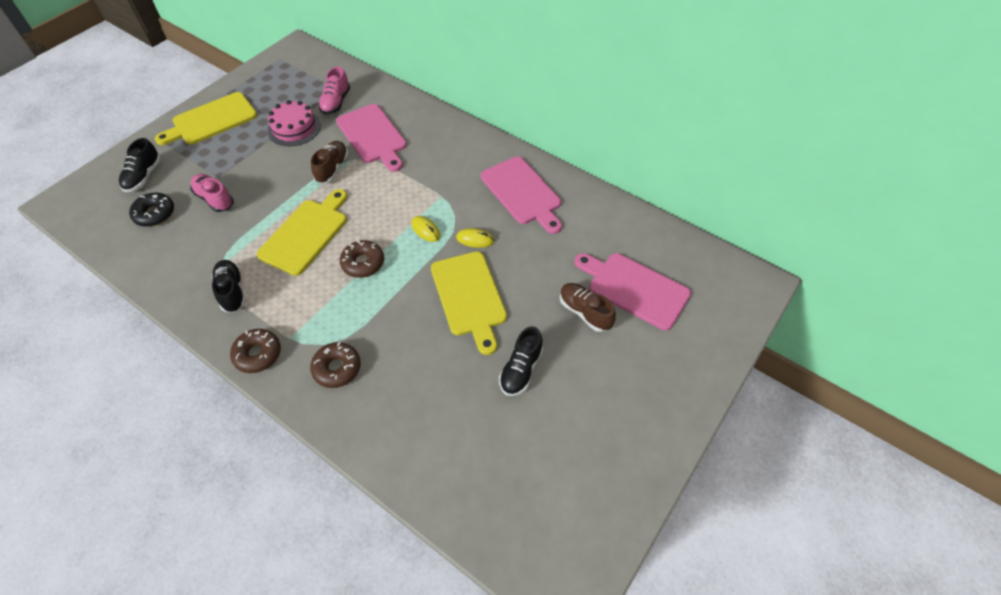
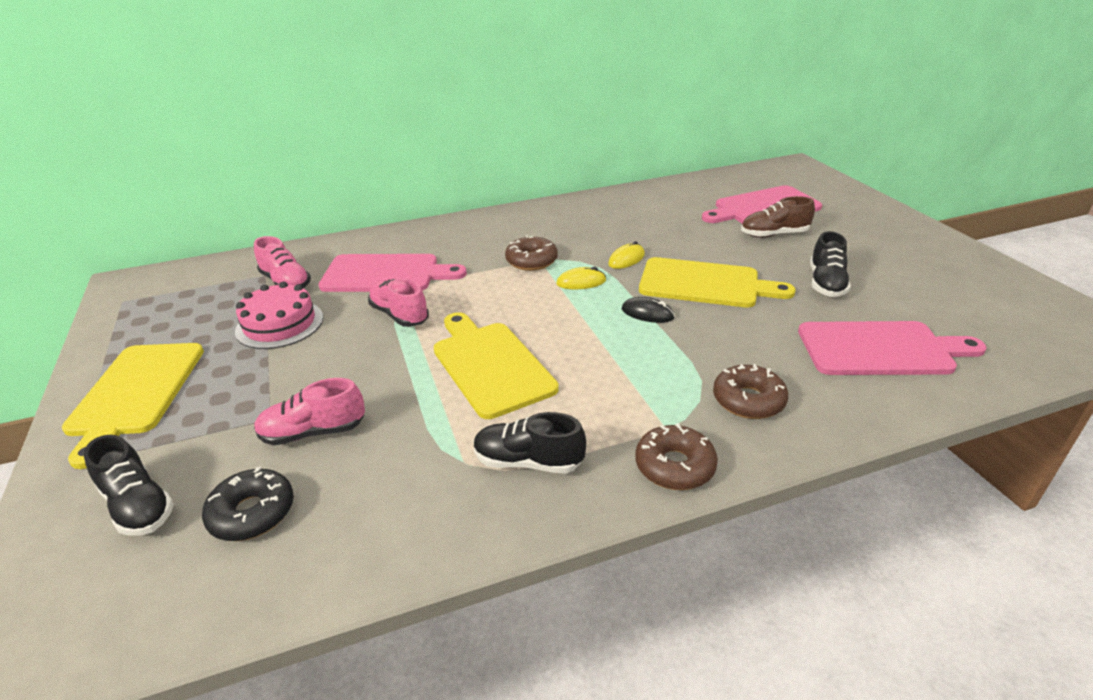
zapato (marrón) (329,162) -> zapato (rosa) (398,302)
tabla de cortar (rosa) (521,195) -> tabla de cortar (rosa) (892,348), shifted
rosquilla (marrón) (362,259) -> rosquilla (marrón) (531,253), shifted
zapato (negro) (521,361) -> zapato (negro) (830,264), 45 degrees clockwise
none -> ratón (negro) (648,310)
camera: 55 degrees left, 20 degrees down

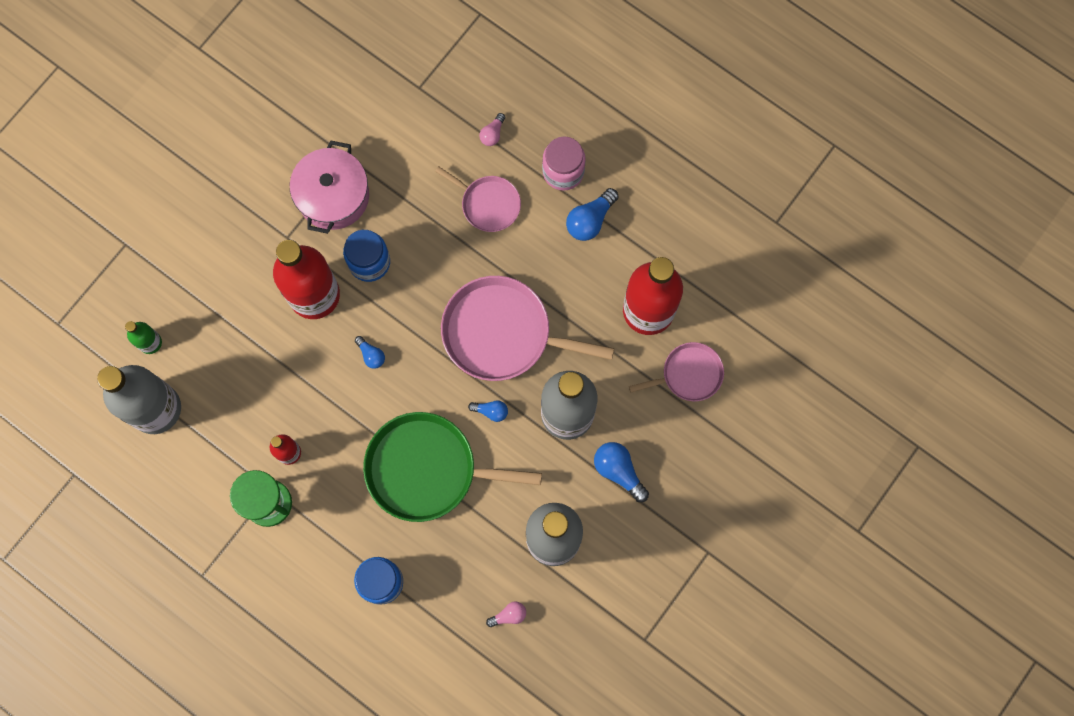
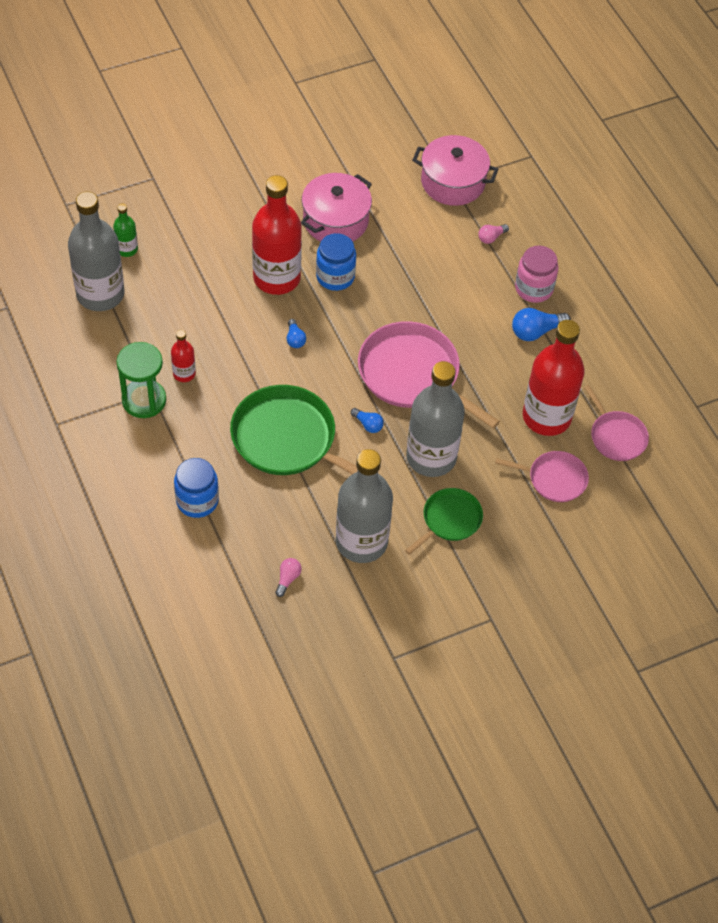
sartén (rosa) (478,199) -> sartén (rosa) (616,423), shifted
bombilla (azul) (621,472) -> sartén (verde) (444,521)
bombilla (rosa) (506,614) -> bombilla (rosa) (288,577), 75 degrees counterclockwise
none -> olla (rosa) (455,170)
camera: 25 degrees right, 20 degrees down

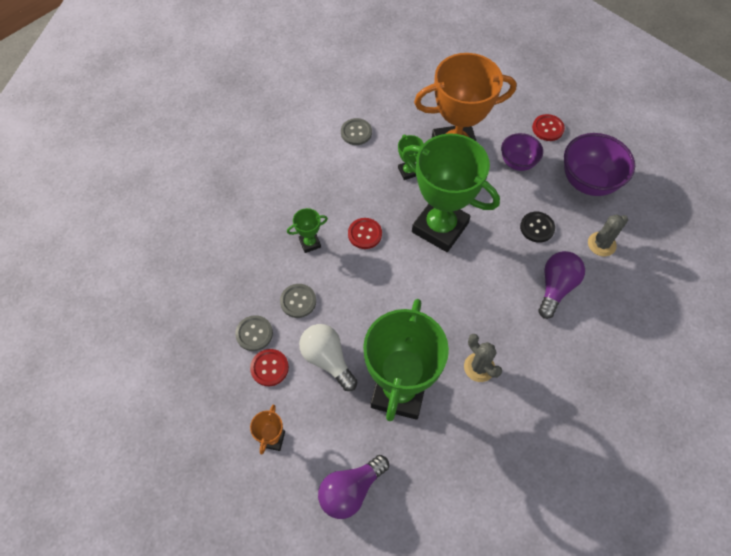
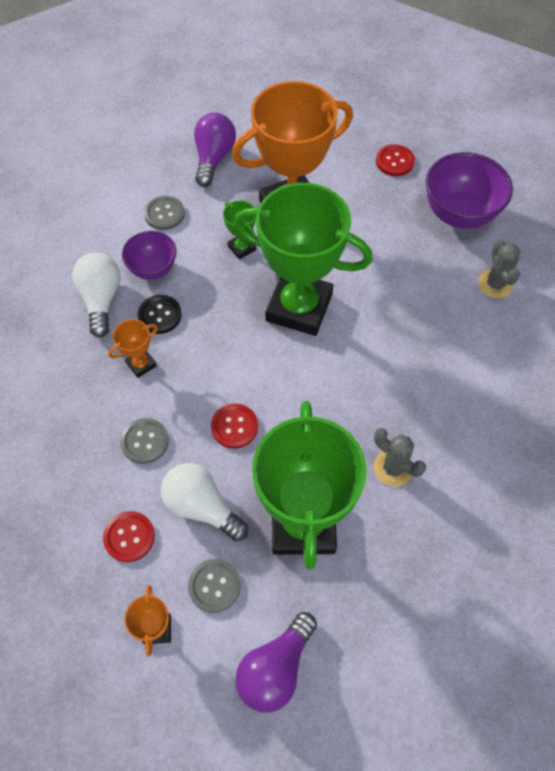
cuenco (morado) (522,152) -> cuenco (morado) (149,255), shifted
trofeo (verde) (307,230) -> trofeo (naranja) (133,348)
botón (negro) (537,227) -> botón (negro) (160,314), shifted
cactus (gris) (608,235) -> cactus (gris) (499,268), 45 degrees counterclockwise
botón (rojo) (365,233) -> botón (rojo) (234,426), shifted
bombilla (morado) (561,285) -> bombilla (morado) (215,150), shifted
botón (gris) (254,333) -> botón (gris) (214,586), shifted
none -> bombilla (blanco) (96,295)
camera: 15 degrees left, 0 degrees up

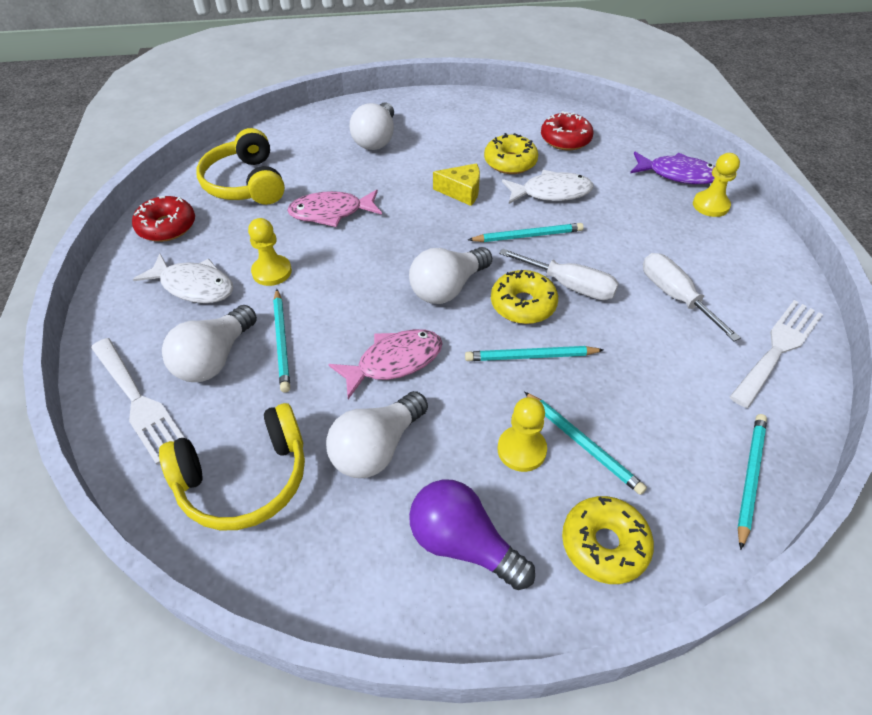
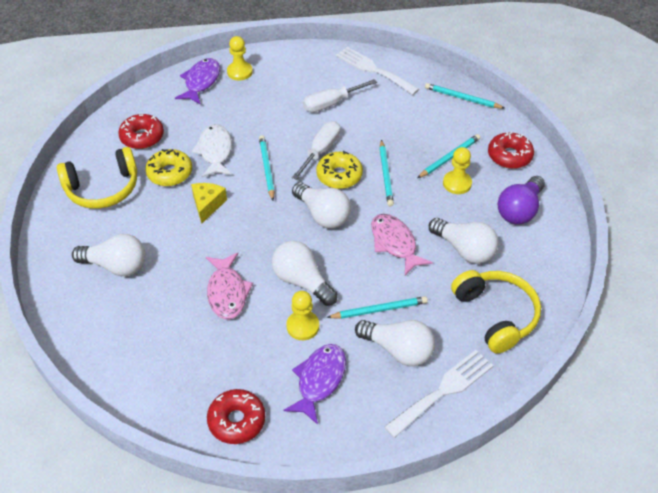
auriculares (amarillo) (240,166) -> auriculares (amarillo) (97,178), shifted
pez (blanco) (183,278) -> pez (morado) (314,384)
rosquilla (amarillo) (608,540) -> rosquilla (rojo) (511,150)
none -> bombilla (blanco) (305,273)
camera: 90 degrees left, 0 degrees up

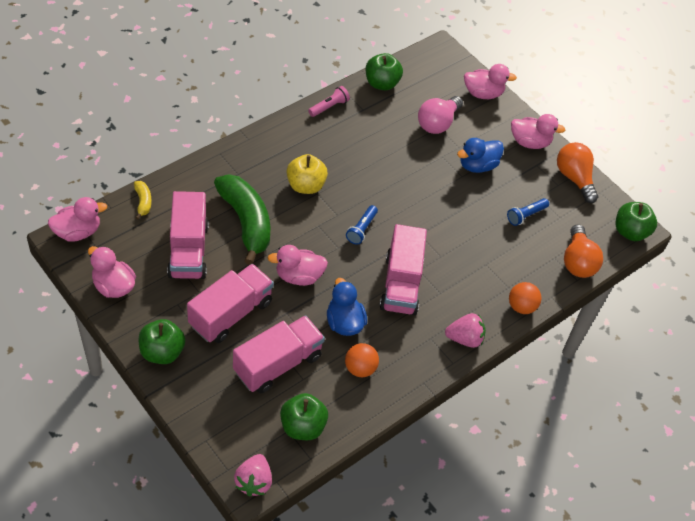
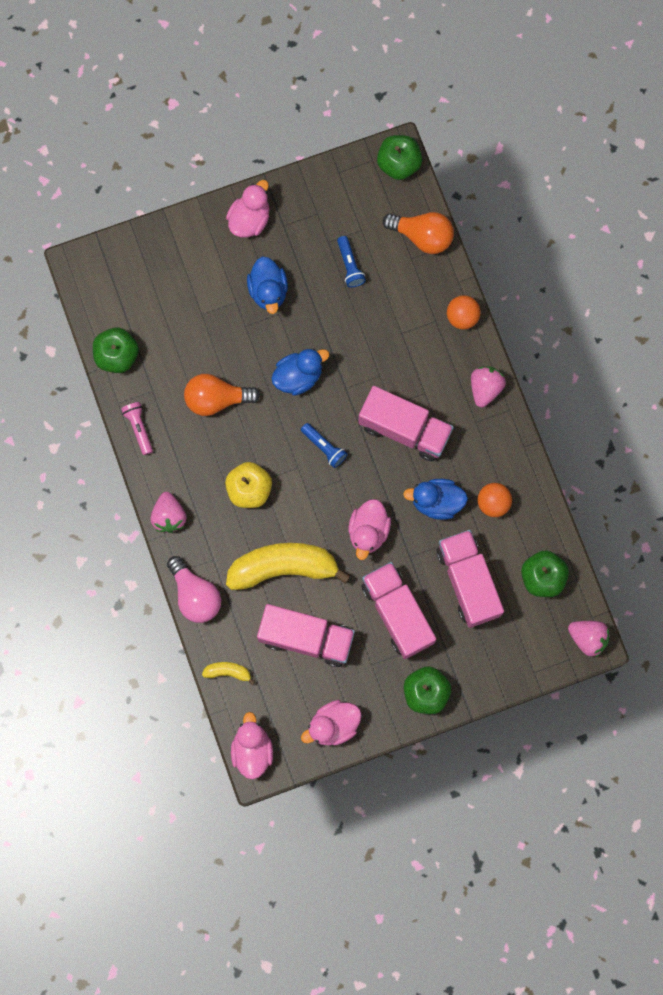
pato (rosa) (490,81) -> none
bombilla (rosa) (440,115) -> bombilla (rosa) (194,589), shifted
bombilla (naranja) (577,172) -> bombilla (naranja) (222,395), shifted
plátano (verde) (242,219) -> plátano (amarillo) (288,566)
none -> pato (azul) (300,372)
none -> fresa (rosa) (168,512)
camera: 65 degrees left, 25 degrees up

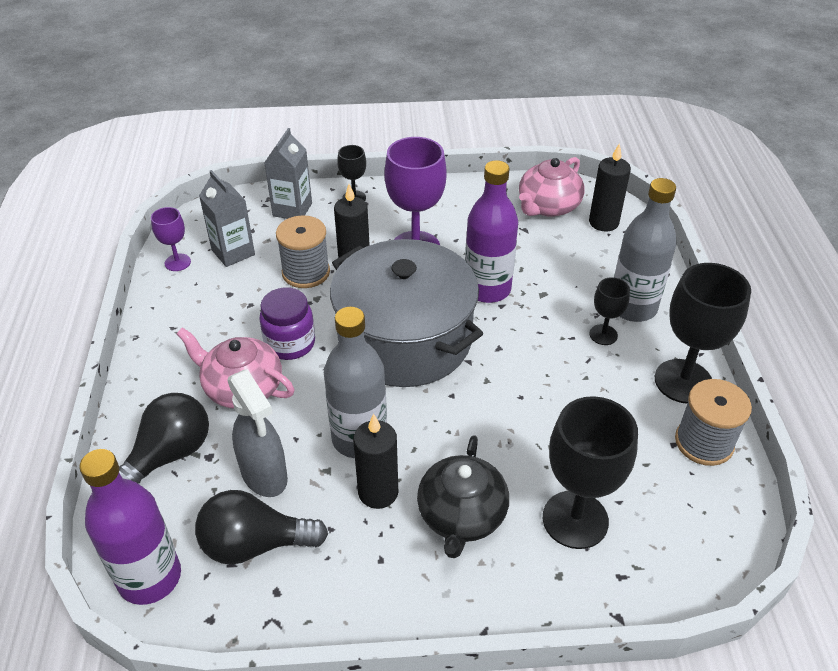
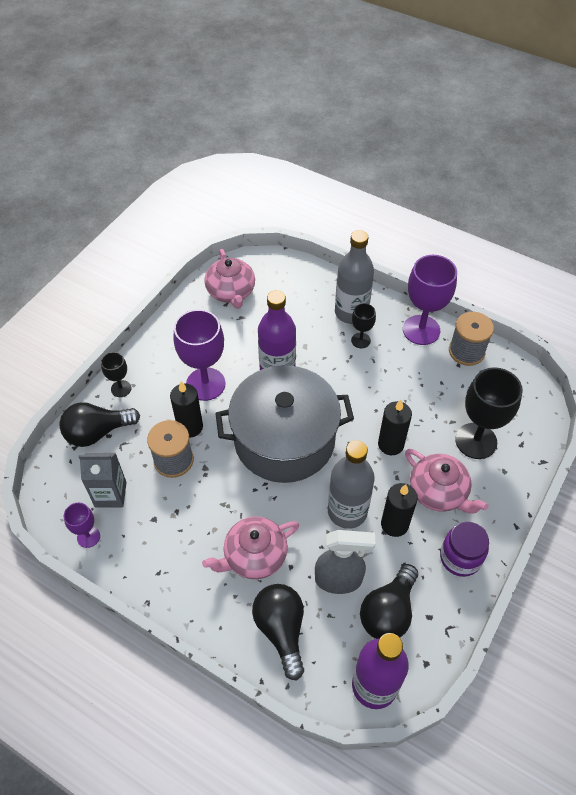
cartón de leche (gris) (288,173) -> bombilla (negro) (99,424)
vela (negro) (610,187) -> vela (negro) (395,427), shifted
copa (negro) (703,333) -> copa (morado) (430,300)
tarro (morado) (287,323) -> tarro (morado) (464,549), shifted
tetera (negro) (463,496) -> tetera (rosa) (446,481)
camera: 55 degrees left, 10 degrees up

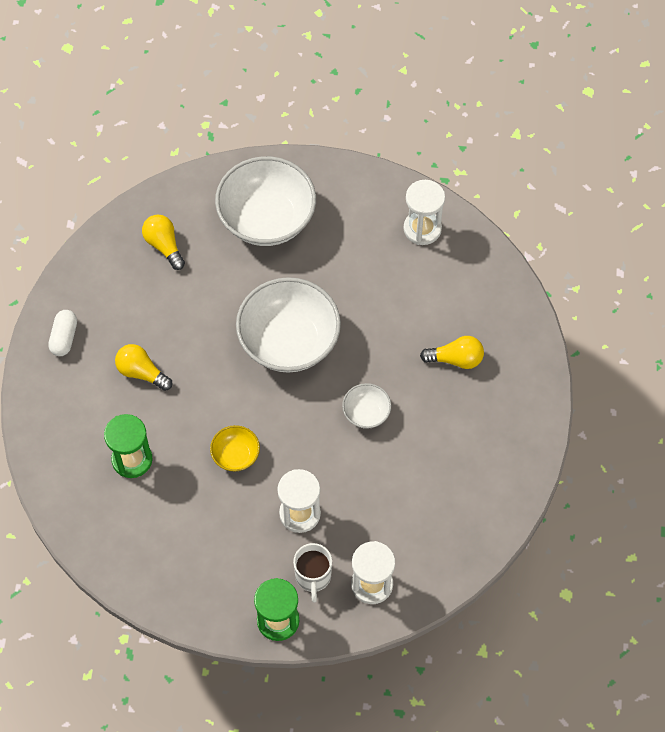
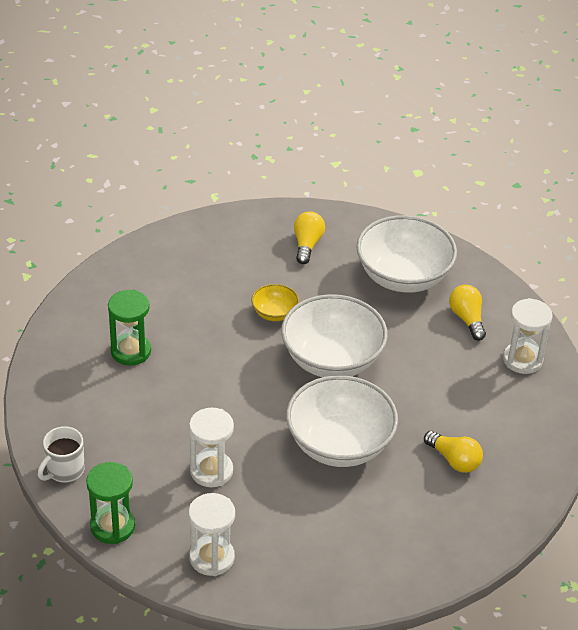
cápsula (blanco) (62,333) -> none
bombilla (amarillo) (143,367) -> bombilla (amarillo) (467,313), shifted
cuenco (blanco) (366,406) -> cuenco (blanco) (342,421), x2.15
cuenco (amarillo) (235,448) -> cuenco (amarillo) (275,302), shifted
taza (blanco) (312,572) -> taza (blanco) (61,454), shifted
camera: 40 degrees right, 20 degrees down

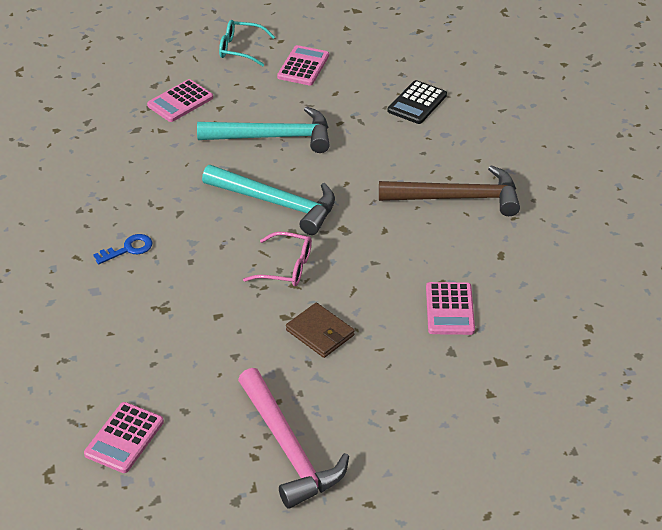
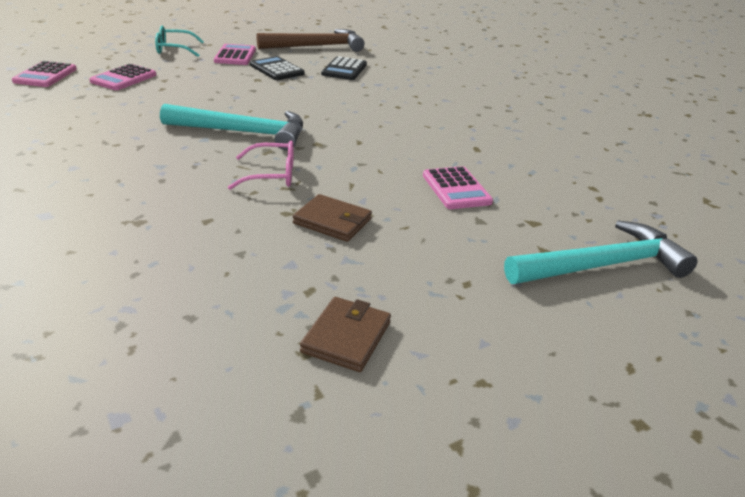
martillo (turquesa) (263,130) -> martillo (turquesa) (601,252), shifted
martillo (marrón) (449,190) -> martillo (marrón) (311,40), shifted
llave (azul) (122,249) -> none
martillo (rosa) (293,438) -> cartera (marrón) (345,334)
calculadora (rosa) (124,437) -> calculadora (rosa) (44,74), shifted
none -> calculadora (negro) (277,68)
camera: 20 degrees left, 10 degrees down

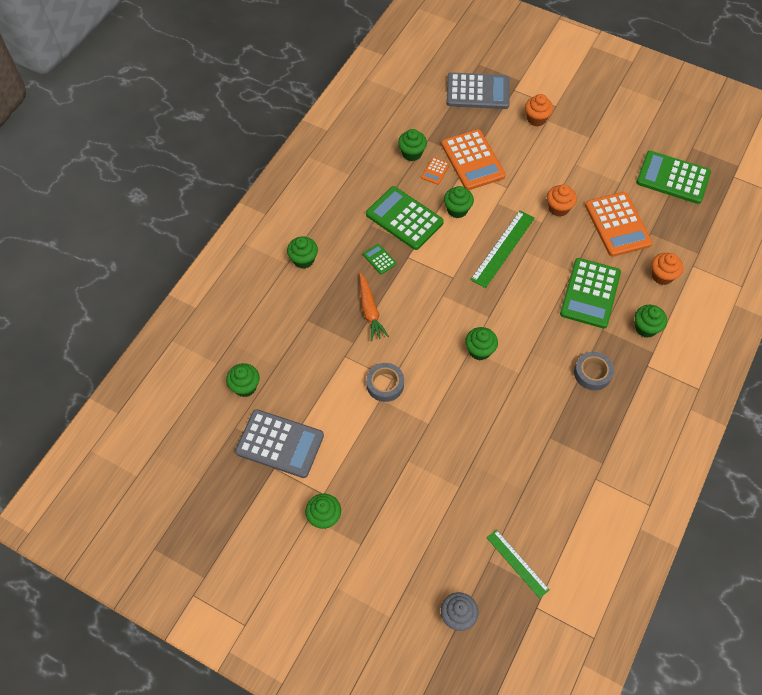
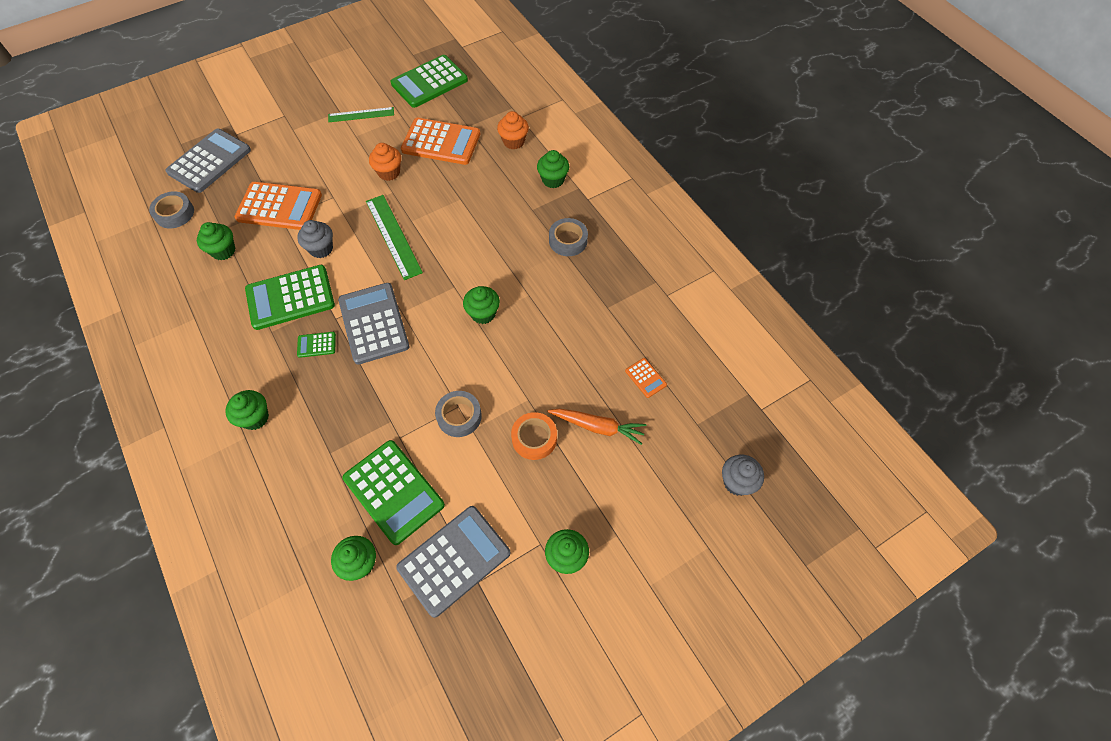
magdalena (naranja) (539,110) -> none
calculadora (naranja) (435,171) -> calculadora (naranja) (646,378), shifted
magdalena (verde) (459,202) -> magdalena (gris) (315,239)
calculadora (verde) (590,293) -> calculadora (verde) (393,492), shifted
zanahoria (naranja) (374,307) -> zanahoria (naranja) (596,427), shifted
regla (verde) (518,564) -> regla (verde) (361,114), shifted
none -> cinta adhesiva (gris) (171,209)
none -> calculadora (gris) (373,324)
none -> cinta adhesiva (naranja) (534,436)
camera: 60 degrees left, 0 degrees up

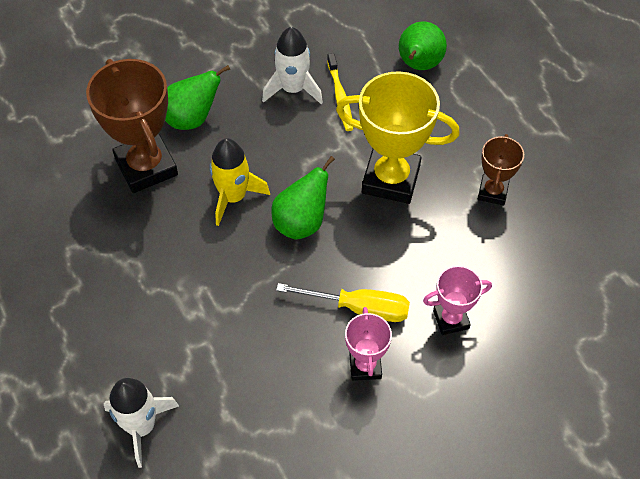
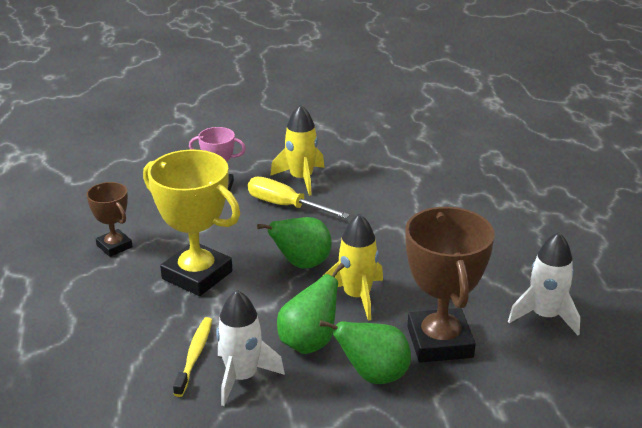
pera (verde) (423,45) -> pera (verde) (311,308), shifted
trofeo (marrón) (501,169) -> trofeo (marrón) (109,219), 75 degrees counterclockwise
trofeo (rosa) (368,344) -> cohete (amarillo) (297,150)
cohete (blanco) (141,423) -> cohete (blanco) (544,283), shifted
camera: 160 degrees left, 25 degrees down

